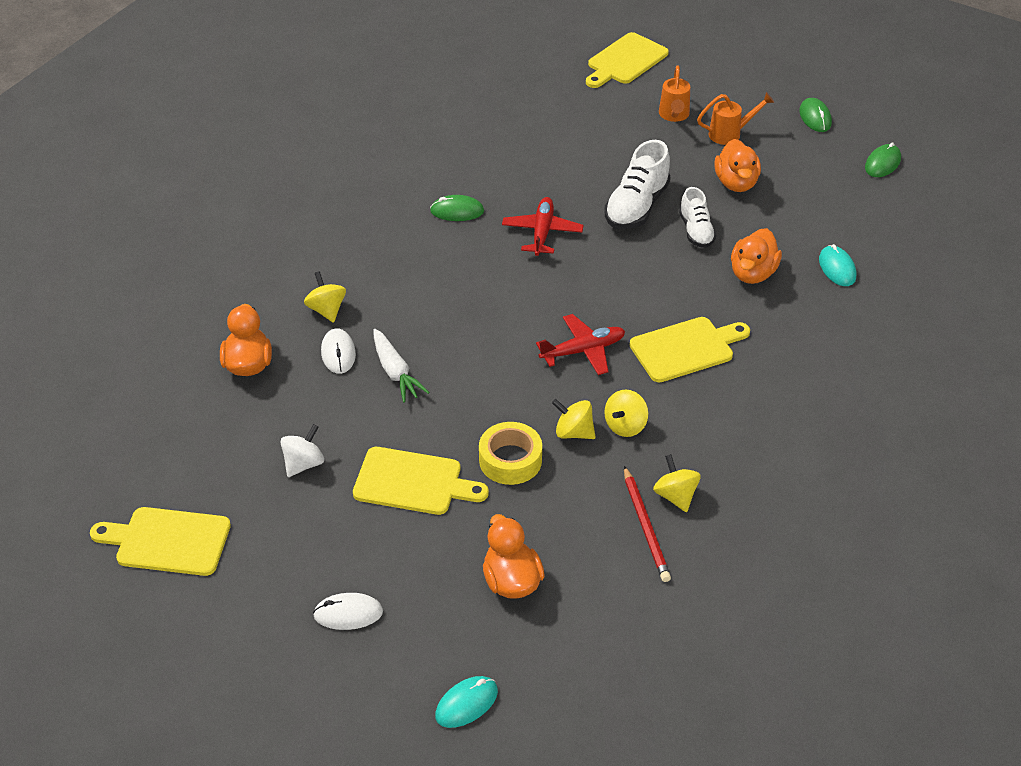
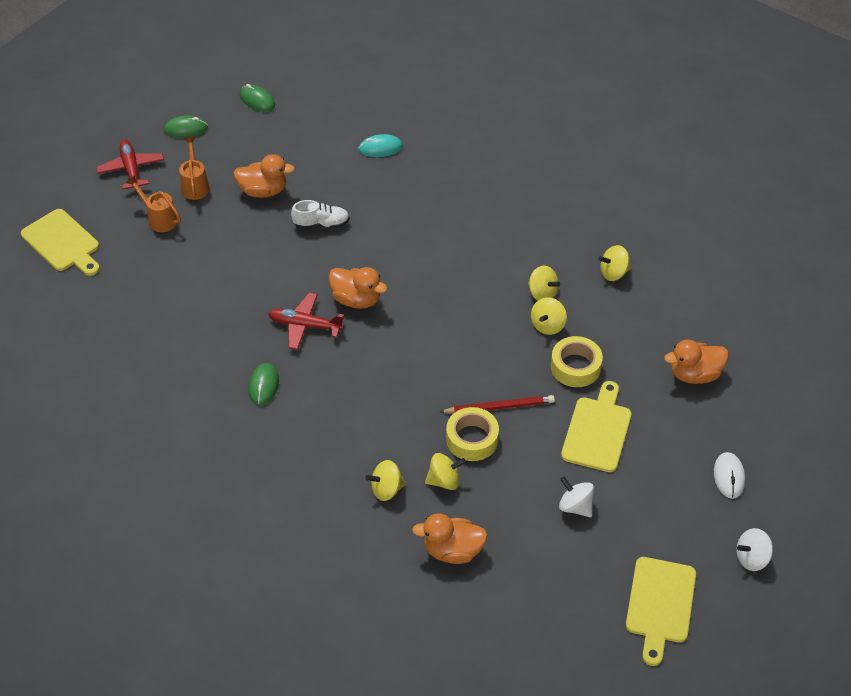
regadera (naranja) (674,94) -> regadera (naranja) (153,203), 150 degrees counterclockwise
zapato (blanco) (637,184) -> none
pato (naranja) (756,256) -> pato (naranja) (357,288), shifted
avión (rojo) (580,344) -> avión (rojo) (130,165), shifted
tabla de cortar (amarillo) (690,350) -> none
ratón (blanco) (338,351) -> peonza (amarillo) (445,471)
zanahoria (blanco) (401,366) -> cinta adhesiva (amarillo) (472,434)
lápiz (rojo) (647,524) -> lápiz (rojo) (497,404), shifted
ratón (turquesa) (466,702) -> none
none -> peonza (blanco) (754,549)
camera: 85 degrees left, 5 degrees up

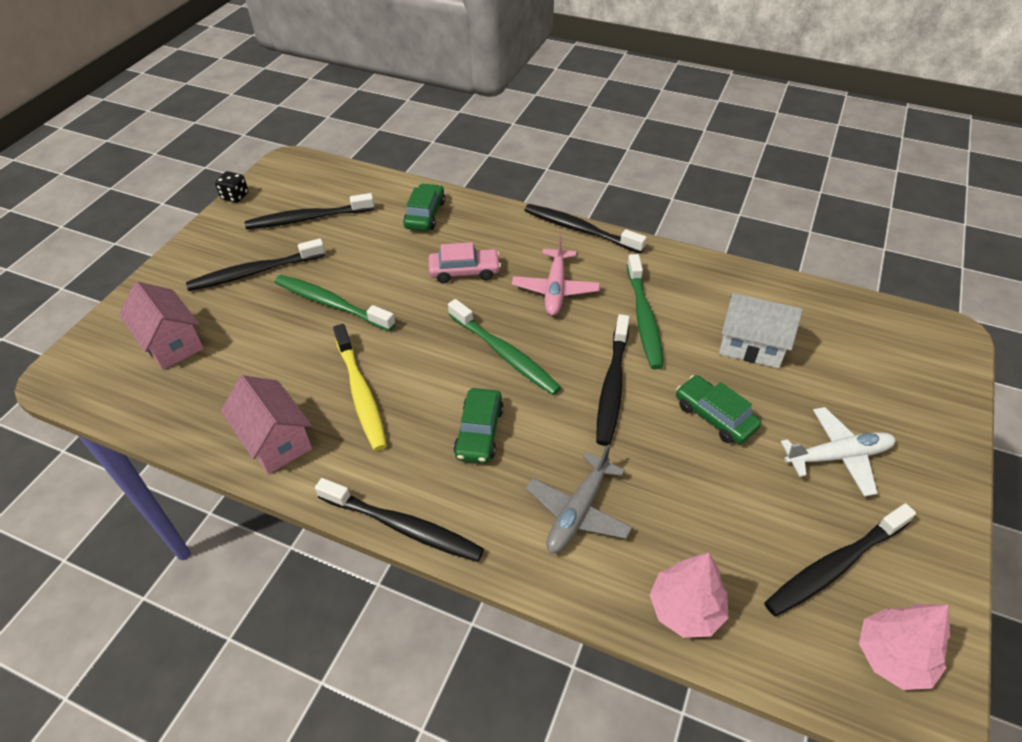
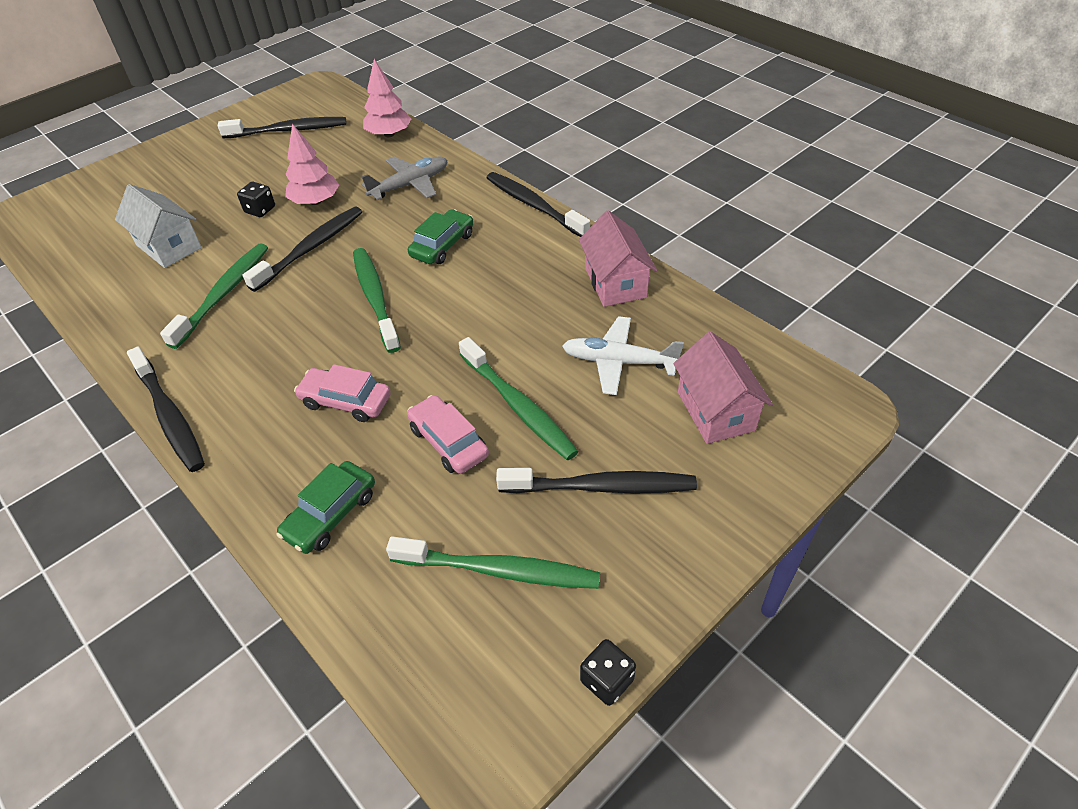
cepillo de dientes (negro) (310,211) -> cepillo de dientes (verde) (493,562)
avión (rosa) (556,275) -> none
cepillo de dientes (amarillo) (360,387) -> none
coche (verde) (718,409) -> dado (negro) (256,199)
avión (blanco) (838,452) -> avión (blanco) (623,355), shifted
árbol (rosa) (904,647) -> árbol (rosa) (312,164), shifted
none -> coche (rosa) (448,434)
camera: 155 degrees left, 0 degrees up

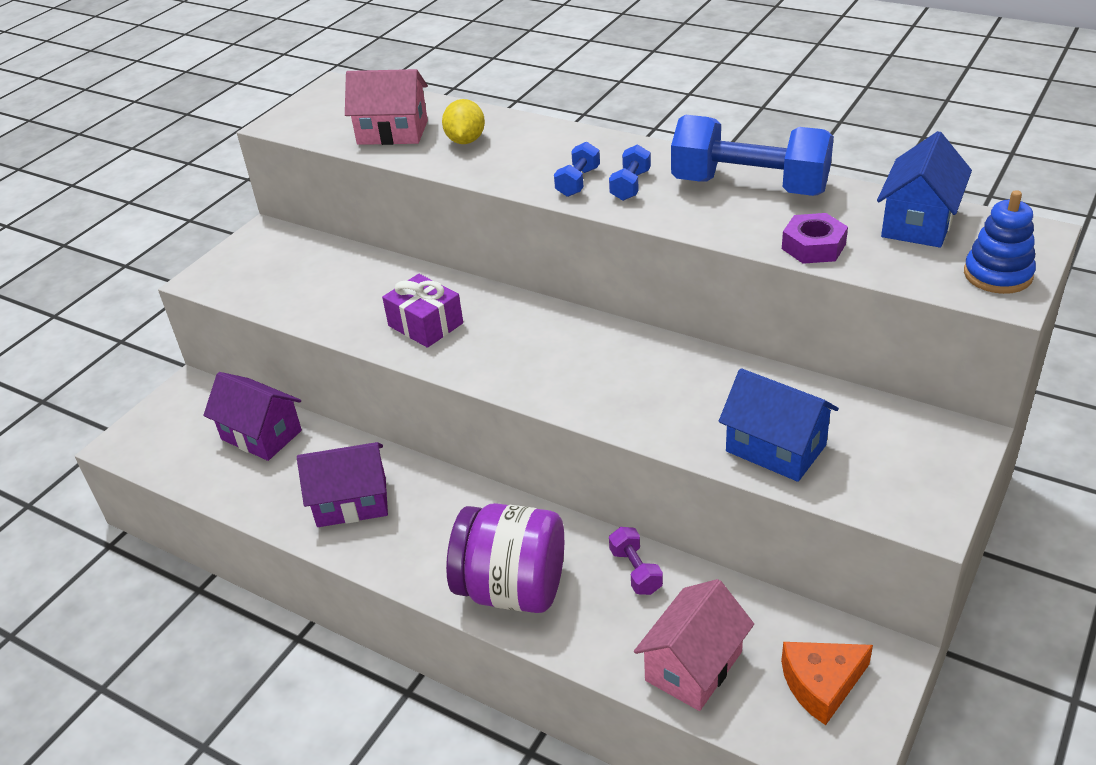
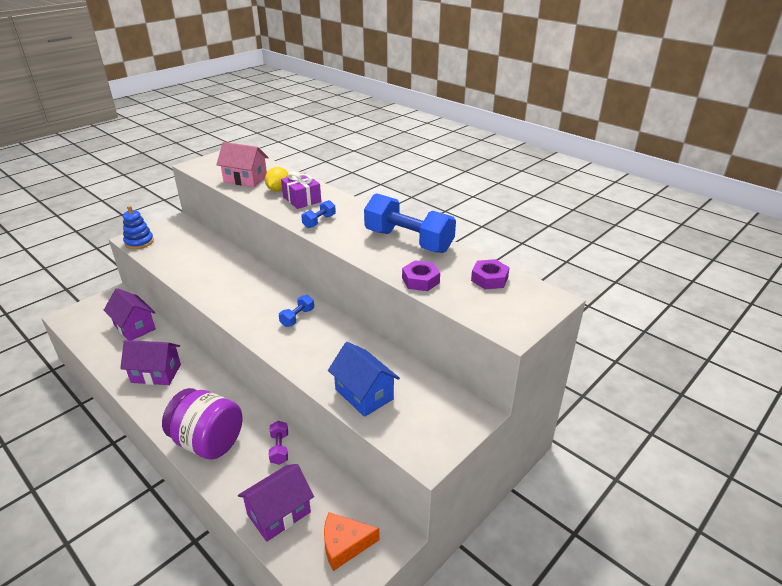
casa (azul) (924,189) -> tuerca (morado) (490,274)
mancuerna (azul) (630,172) -> mancuerna (azul) (296,311), shifted
juguete apilable (azul) (1000,242) -> juguete apilable (azul) (138,227), shifted
regalo (morado) (422,311) -> regalo (morado) (301,190), shifted
casa (rosa) (694,645) -> casa (morado) (276,503)
camera: 10 degrees right, 5 degrees down

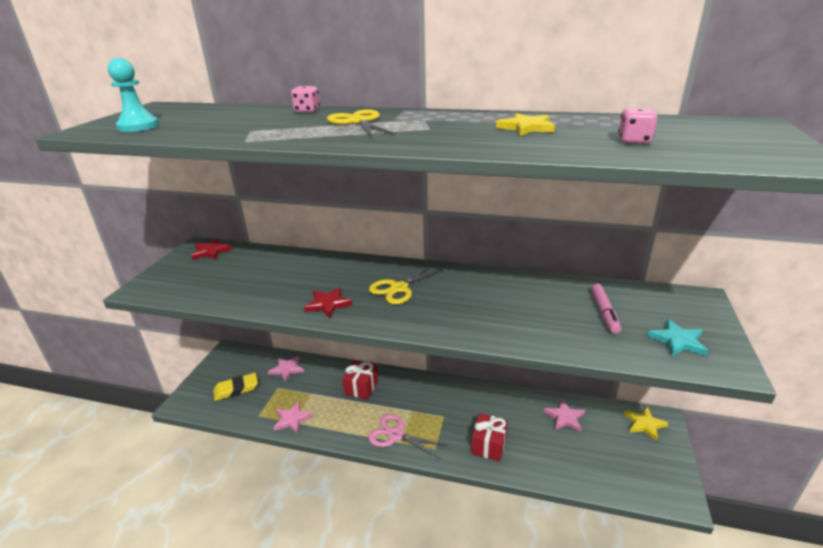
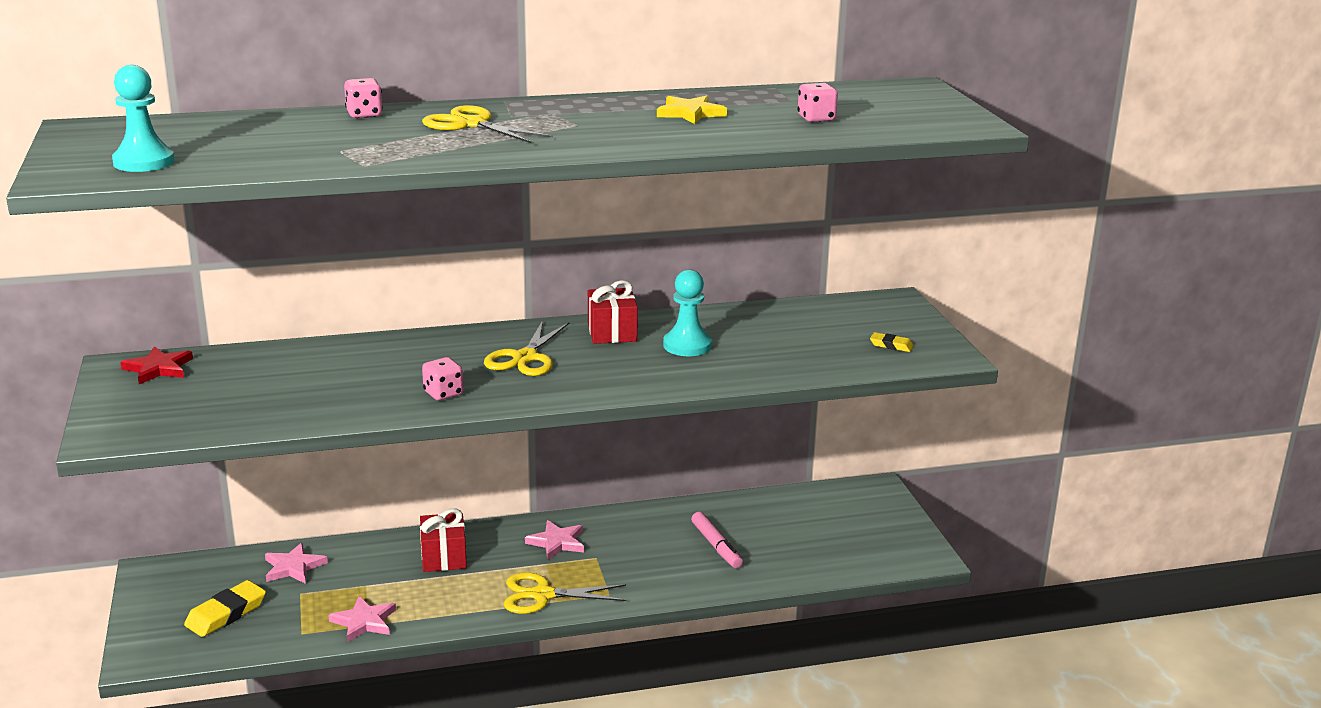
rotulador (rosa) (606,309) -> rotulador (rosa) (717,540), shifted
estrella (rojo) (328,302) -> dado (rosa) (443,378)
estrella (turquesa) (677,338) -> goma de borrar (amarillo) (892,342)
estrella (rosa) (564,415) -> estrella (rosa) (554,540), shifted
estrella (amarillo) (646,423) -> none
regalo (rojo) (489,437) -> regalo (rojo) (613,312), shifted
tijeras (rosa) (408,436) -> tijeras (amarillo) (565,593)
none -> peón (turquesa) (687,312)
camera: 30 degrees left, 5 degrees down

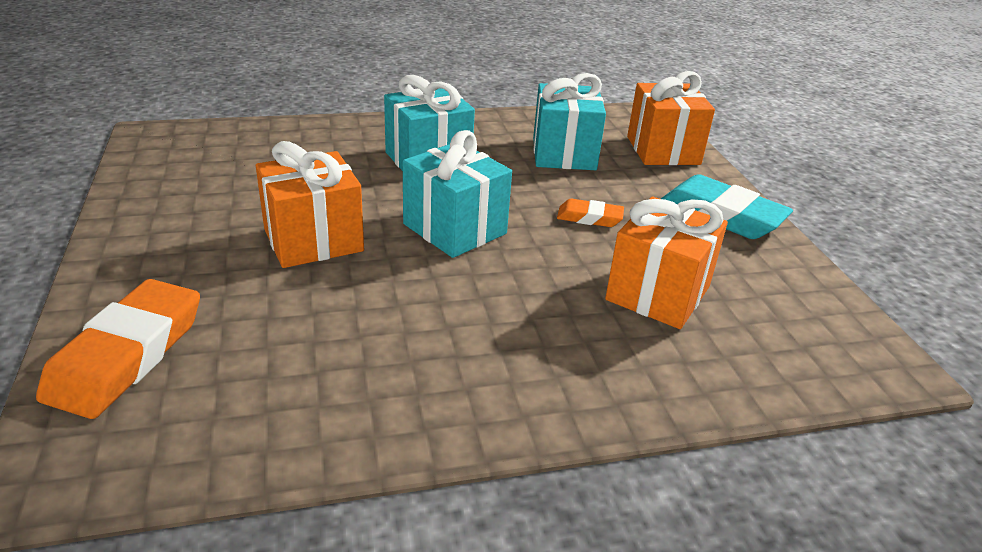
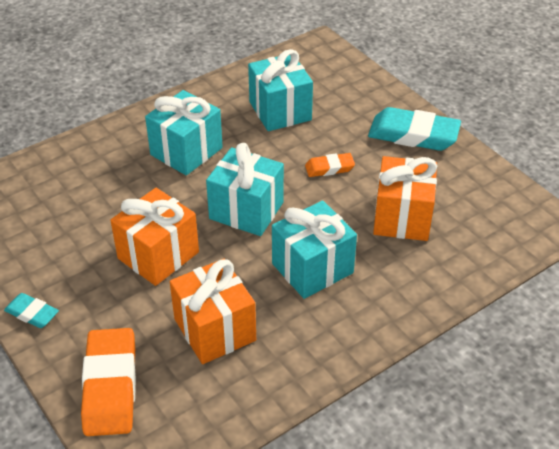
regalo (naranja) (671,118) -> regalo (naranja) (213,311), shifted
none -> regalo (turquesa) (314,250)
none -> goma de borrar (turquesa) (31,310)
camera: 20 degrees left, 10 degrees up

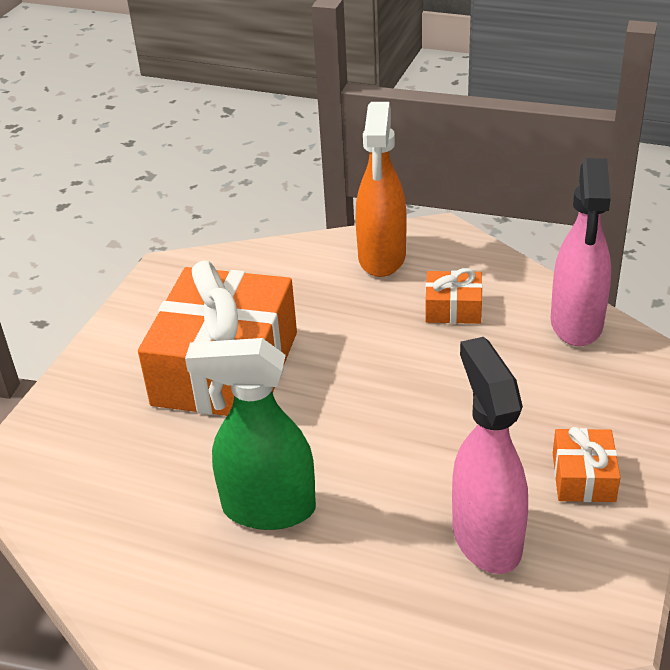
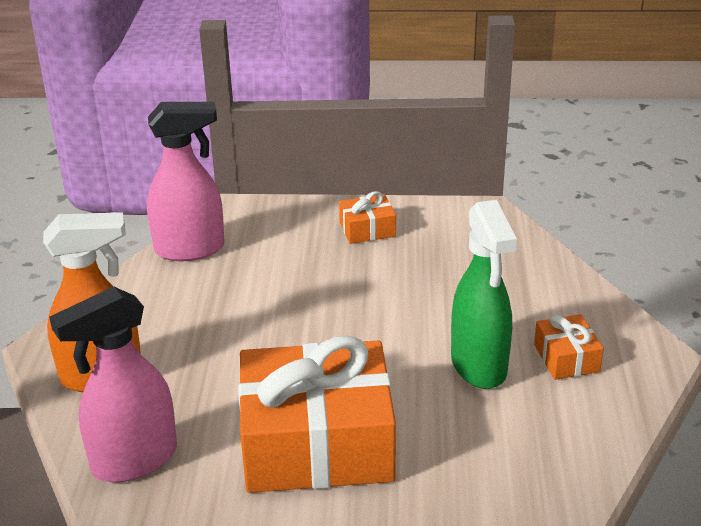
regalo (naranja) (454,296) -> regalo (naranja) (569,347), shifted
pulverizador (rosa) (490,455) -> pulverizador (rosa) (113,385), shifted
camera: 110 degrees left, 5 degrees down

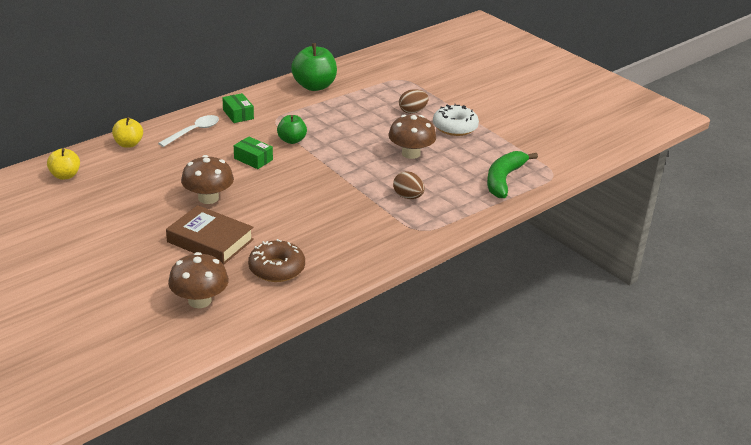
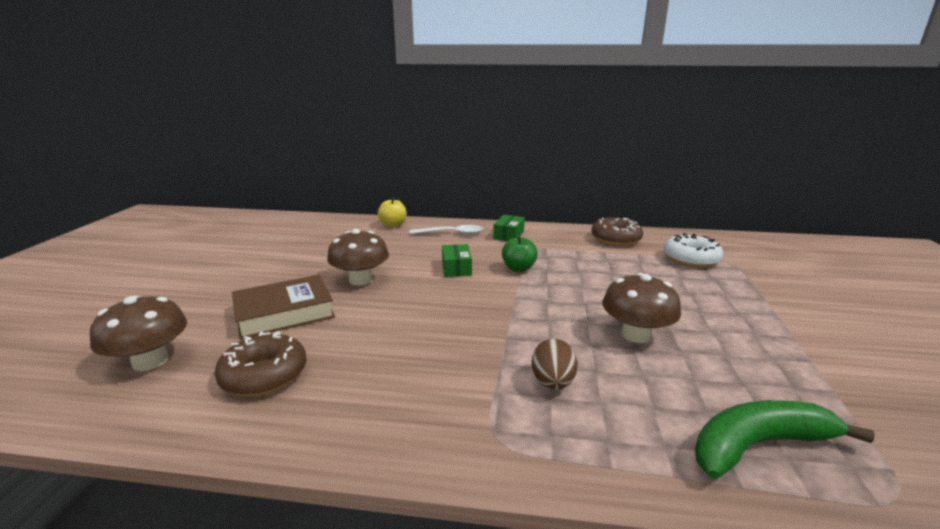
manzana (verde) (314,67) -> rosquilla (marrón) (617,231)
huevo (marrón) (414,101) -> none
rosquilla (blanco) (456,120) -> rosquilla (blanco) (693,250), shifted
manzana (amarillo) (63,164) -> none
libro (marrón) (210,235) -> libro (marrón) (283,307), 75 degrees clockwise
camera: 50 degrees right, 10 degrees down

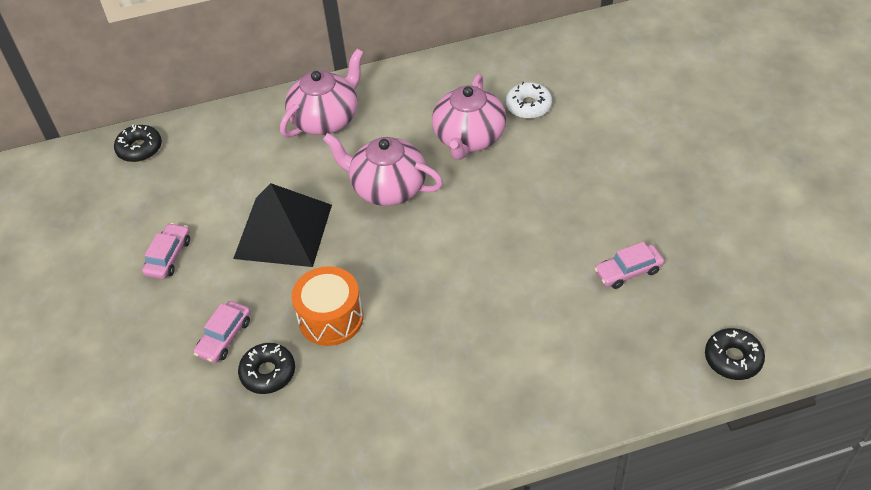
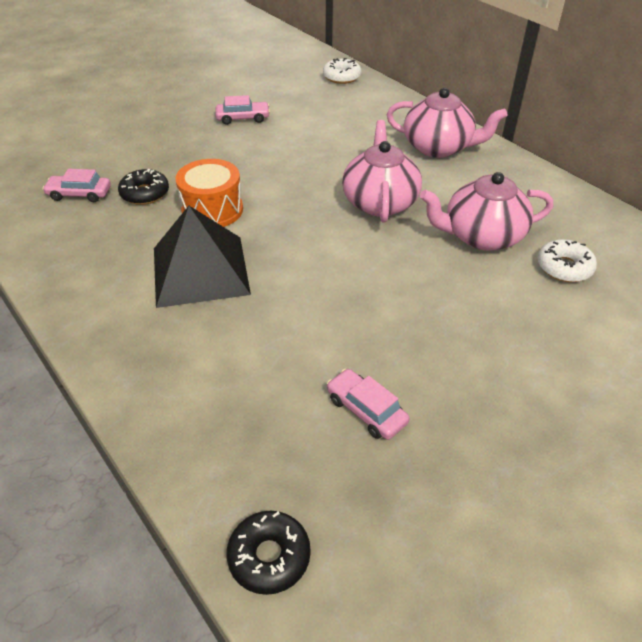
rosquilla (negro) (138,143) -> rosquilla (blanco) (342,71)
pirámide (negro) (282,225) -> pirámide (negro) (202,257), shifted
coche (rosa) (222,332) -> coche (rosa) (76,185), shifted
camera: 65 degrees right, 5 degrees down

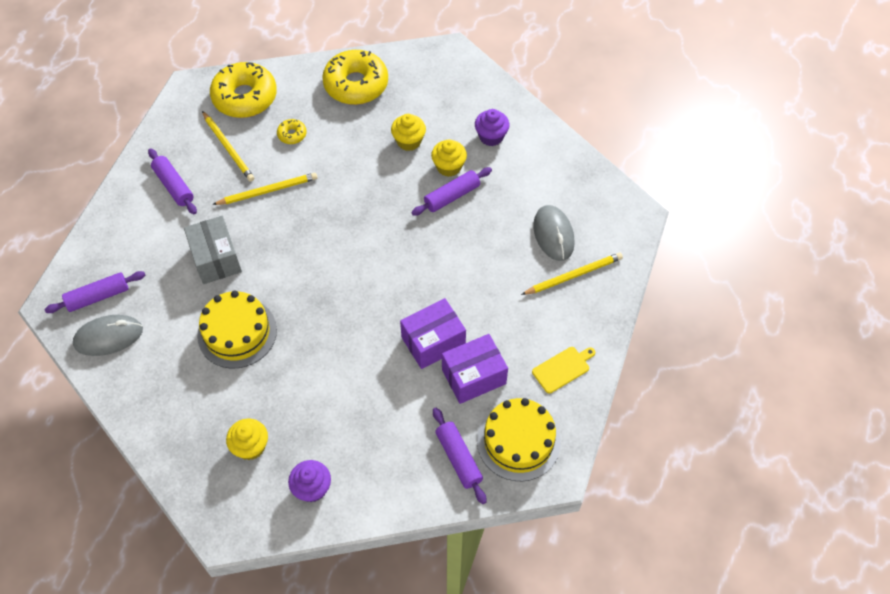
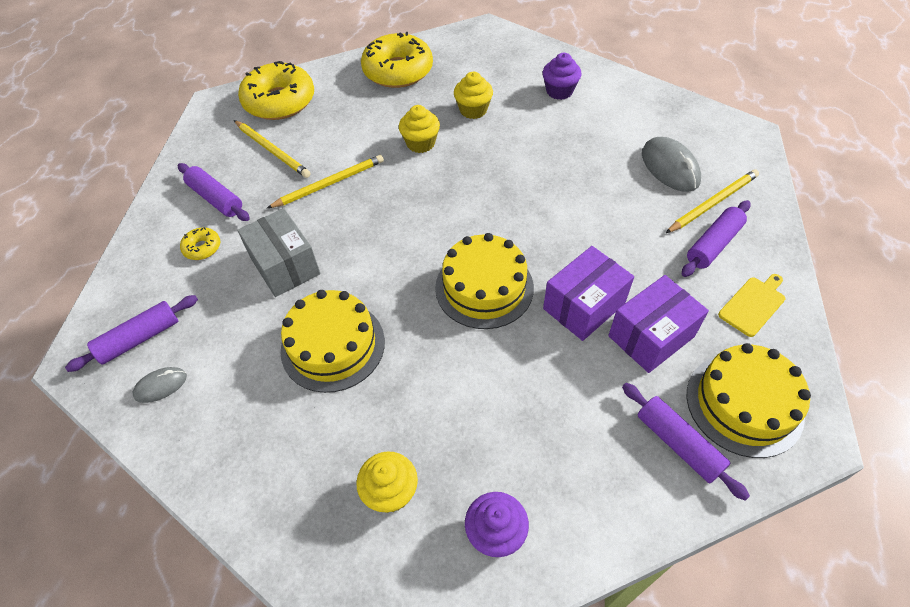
rosquilla (amarillo) (292,131) -> rosquilla (amarillo) (200,243), shifted
magdalena (amarillo) (449,158) -> magdalena (amarillo) (419,129), shifted
rodillo (morado) (451,191) -> rodillo (morado) (716,238), shifted
ratón (gris) (108,335) -> ratón (gris) (160,385), x0.57
none -> tarta (amarillo) (484,281)
camera: 10 degrees left, 5 degrees down

